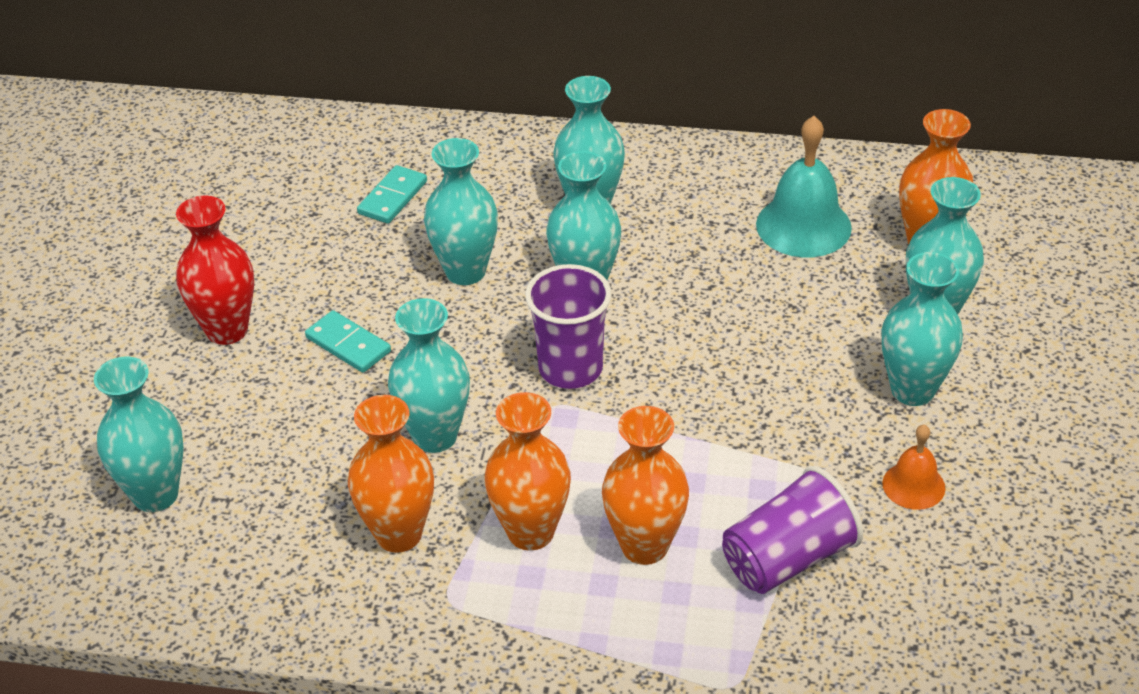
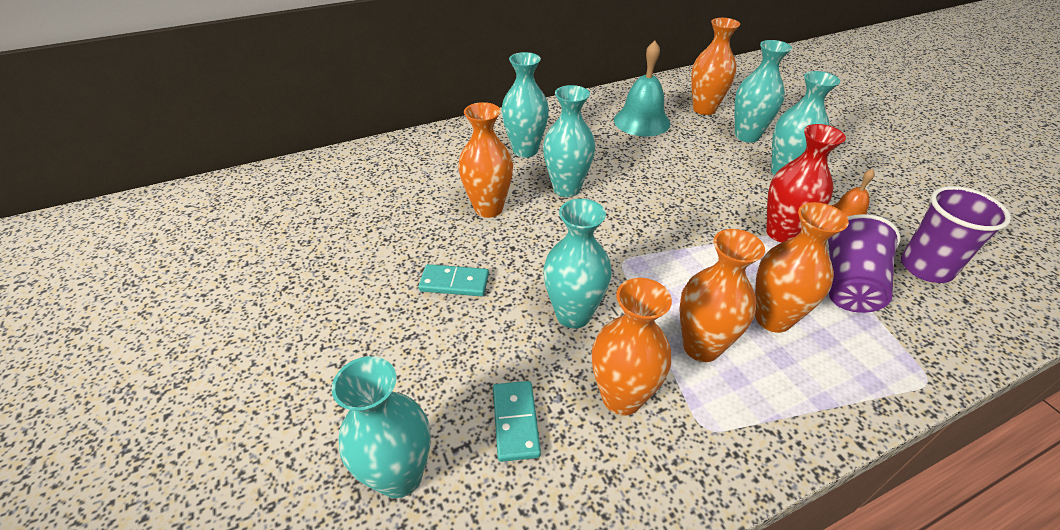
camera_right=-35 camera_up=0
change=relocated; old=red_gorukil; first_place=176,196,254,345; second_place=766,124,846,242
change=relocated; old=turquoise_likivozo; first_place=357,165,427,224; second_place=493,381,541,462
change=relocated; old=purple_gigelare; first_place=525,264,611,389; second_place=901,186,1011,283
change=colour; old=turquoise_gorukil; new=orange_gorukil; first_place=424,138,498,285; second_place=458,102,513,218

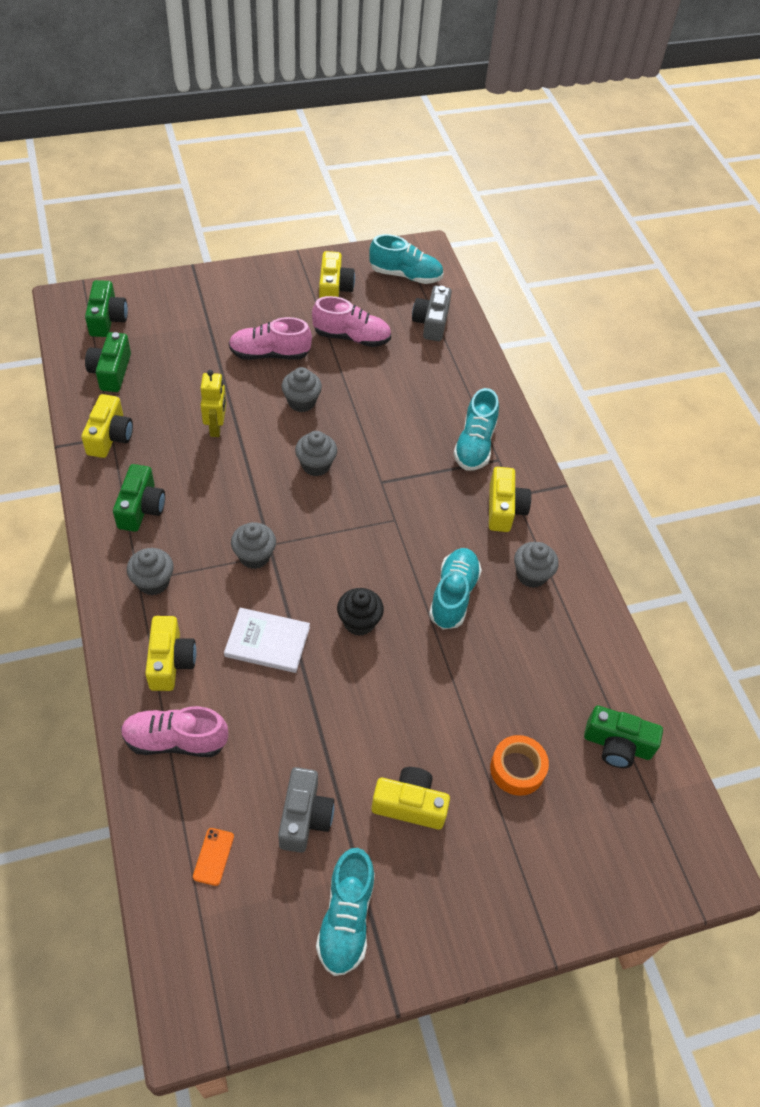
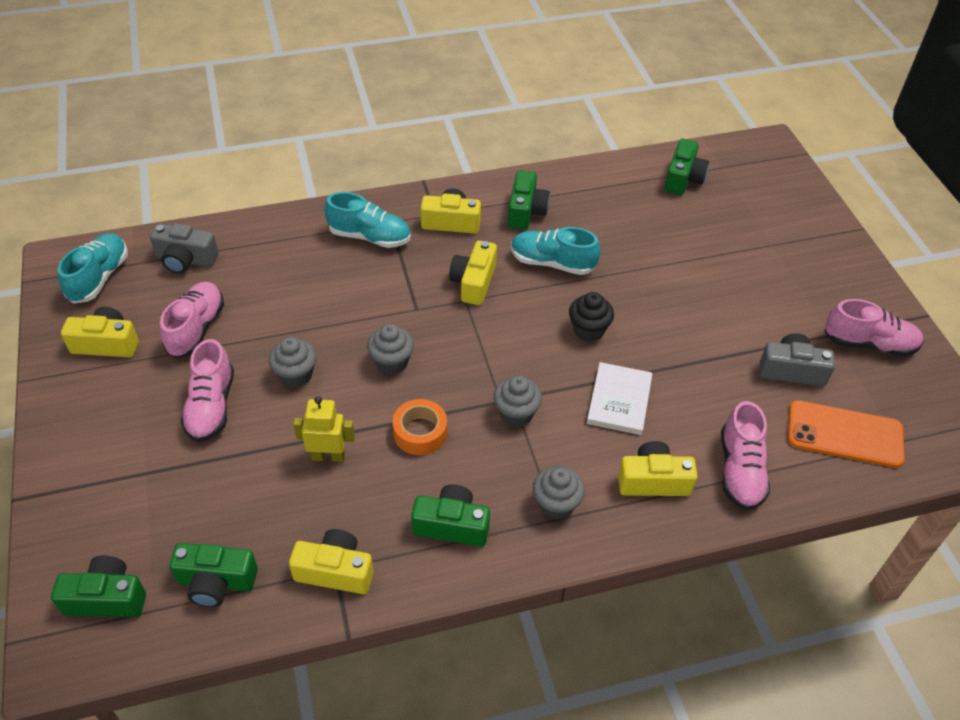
camera_right=-85 camera_up=-5
change=relocated; old=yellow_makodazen; first_place=371,767,450,829; second_place=449,241,497,305
change=relocated; old=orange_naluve; first_place=490,735,549,796; second_place=393,399,447,455
change=exchanged; old=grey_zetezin; new=green_makodazen; first_place=514,542,559,588; second_place=508,170,550,229
change=colour; old=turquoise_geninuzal; new=pink_geninuzal; first_place=316,848,375,976; second_place=824,299,923,357
change=size; old=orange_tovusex; first_place=193,828,234,886; second_place=788,400,905,468; factor=2.26

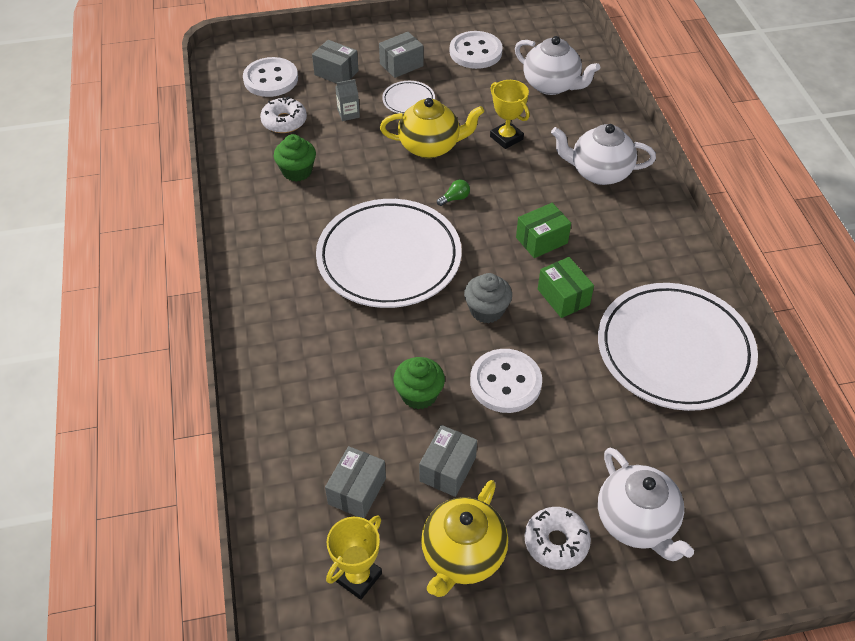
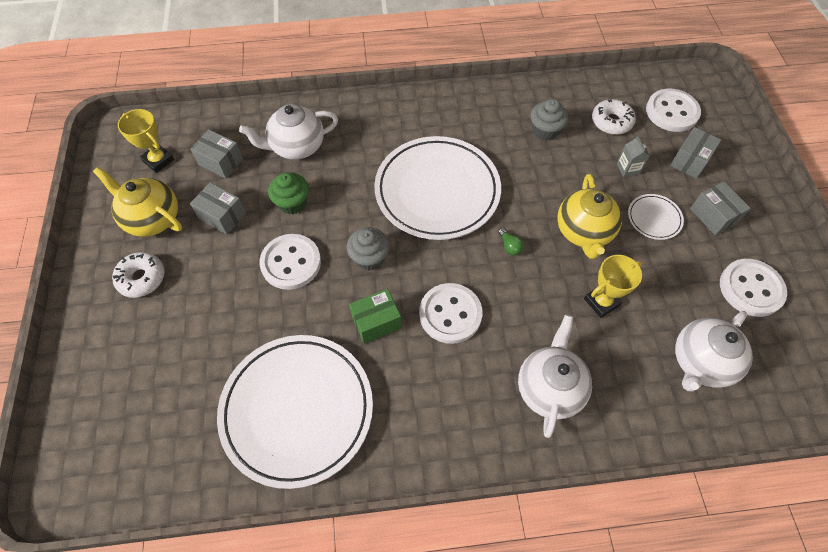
camera_right=95 camera_up=10
change=relocated; old=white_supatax; first_place=598,448,694,561; second_place=239,104,338,160
change=exchanged; old=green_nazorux; new=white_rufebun; first_place=516,203,571,258; second_place=419,283,482,344
change=colour; old=green_zetezin; new=grey_zetezin; first_place=274,134,316,182; second_place=530,99,568,141

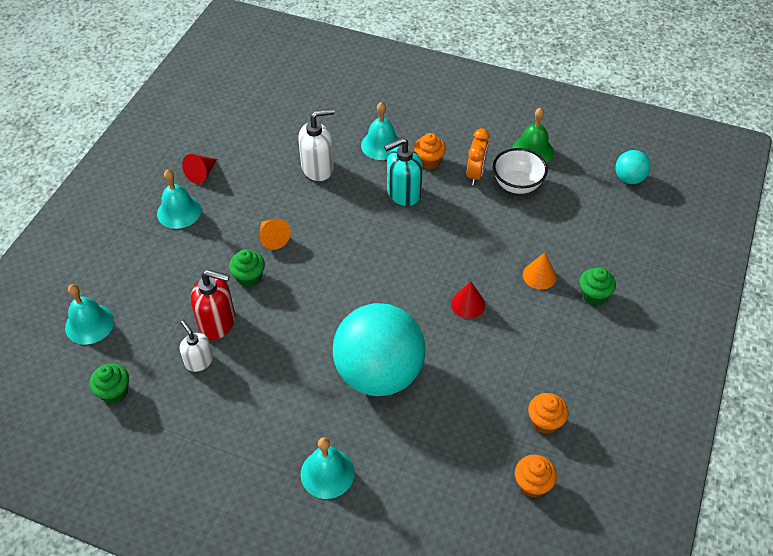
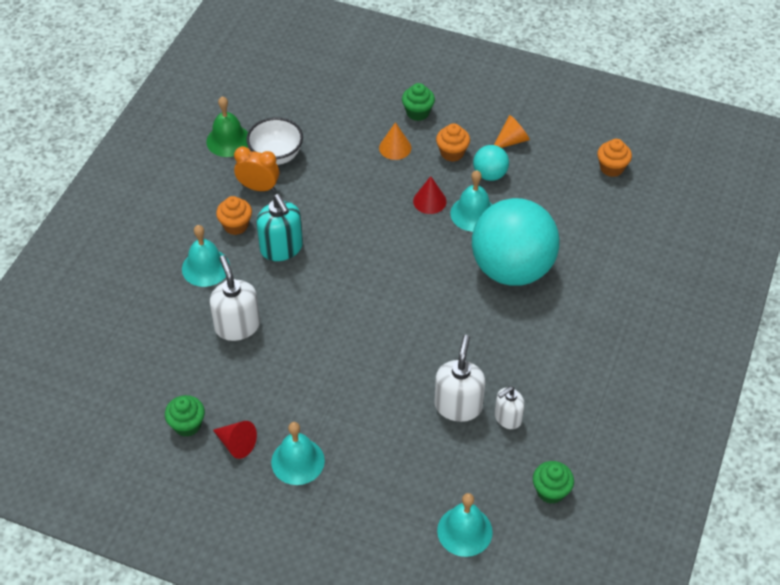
camera_right=-90 camera_up=0
change=relocated; old=green_zetezin; first_place=229,249,265,287; second_place=165,395,205,437
change=relocated; old=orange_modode; first_place=260,219,291,250; second_place=494,115,530,148
change=relocated; old=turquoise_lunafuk; first_place=301,437,354,499; second_place=450,170,493,232
change=relocated; old=orange_zetezin; first_place=528,393,569,434; second_place=436,123,470,162
change=relocated; old=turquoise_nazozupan; first_place=615,150,651,184; second_place=473,145,509,181
change=colour; old=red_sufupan; new=white_sufupan; first_place=191,270,235,340; second_place=434,335,485,422

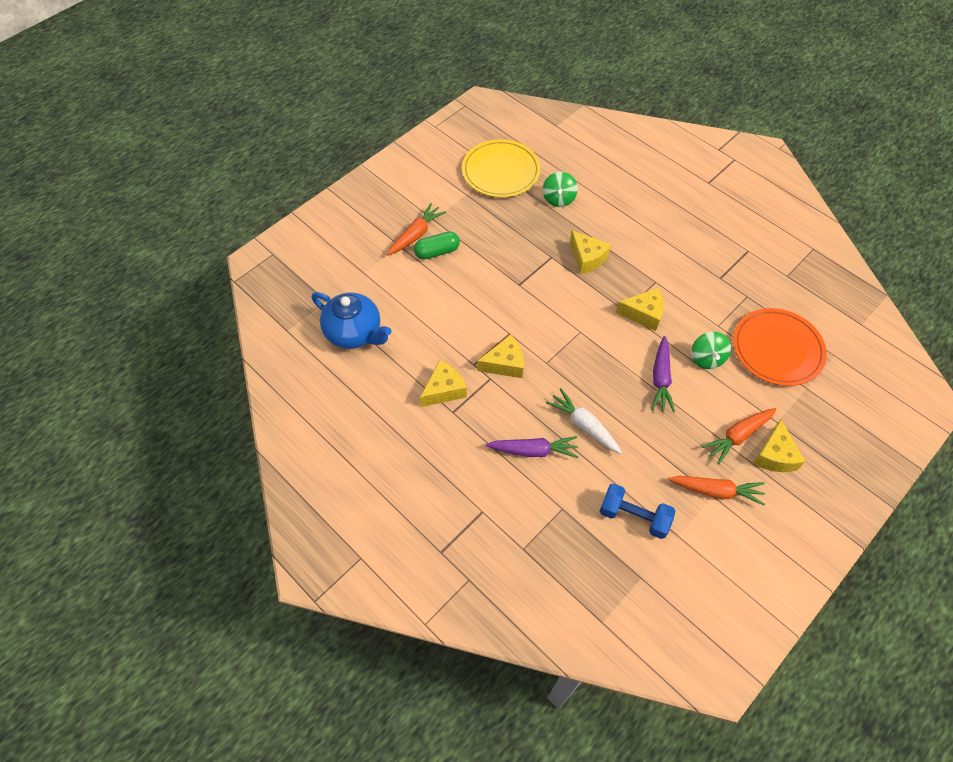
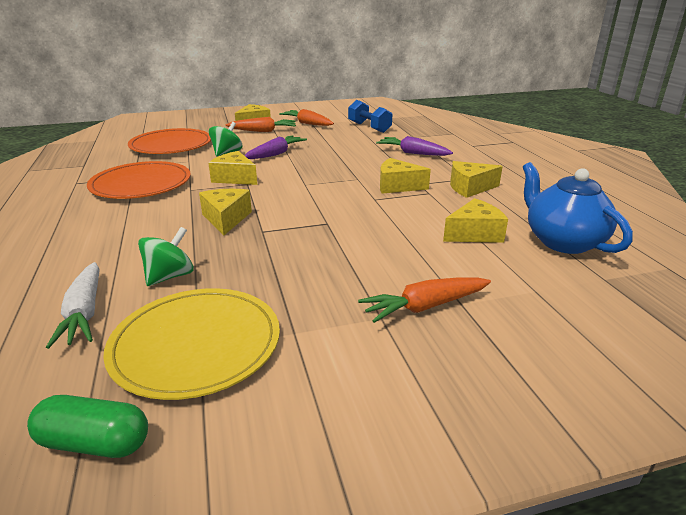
camera_right=-150 camera_up=-30
change=appeared; new=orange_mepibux; second_place=87,161,191,199
change=appeared; new=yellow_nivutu; second_place=443,198,508,243
change=relocated; old=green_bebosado; first_place=414,231,460,260; second_place=27,395,148,458
change=relocated; old=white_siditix; first_place=546,388,622,454; second_place=46,262,100,349

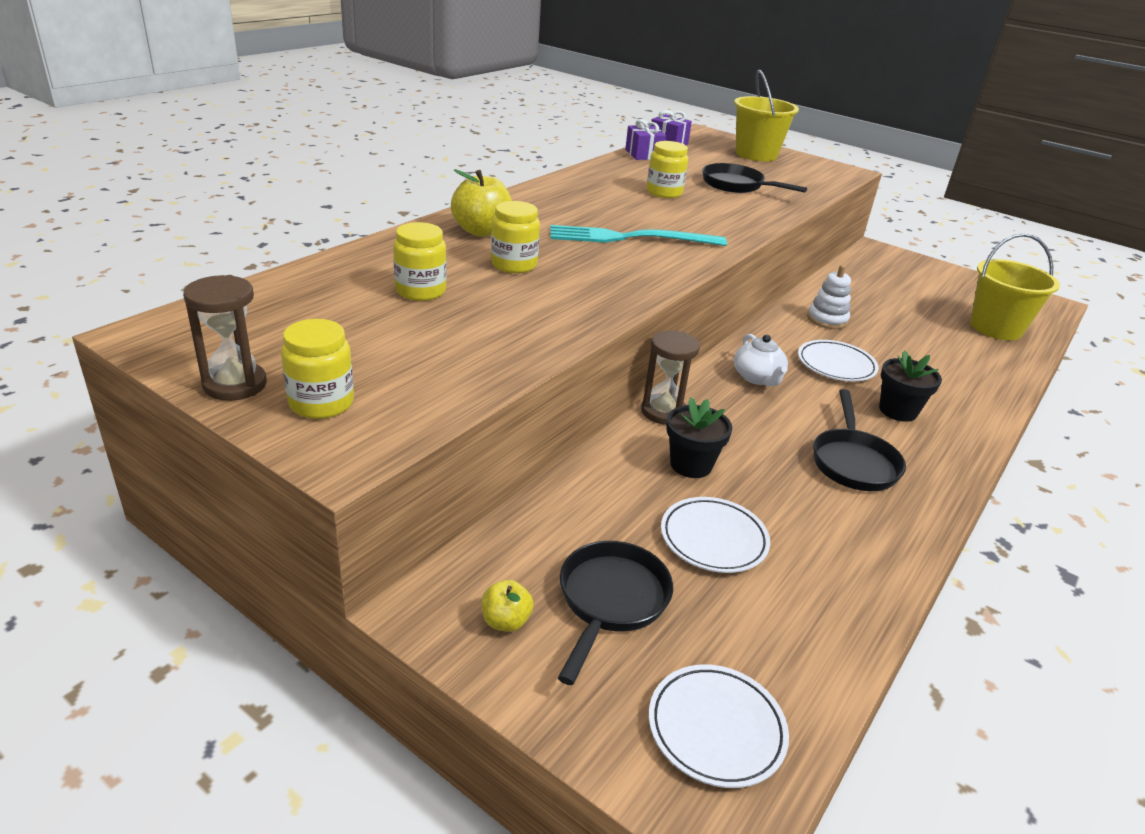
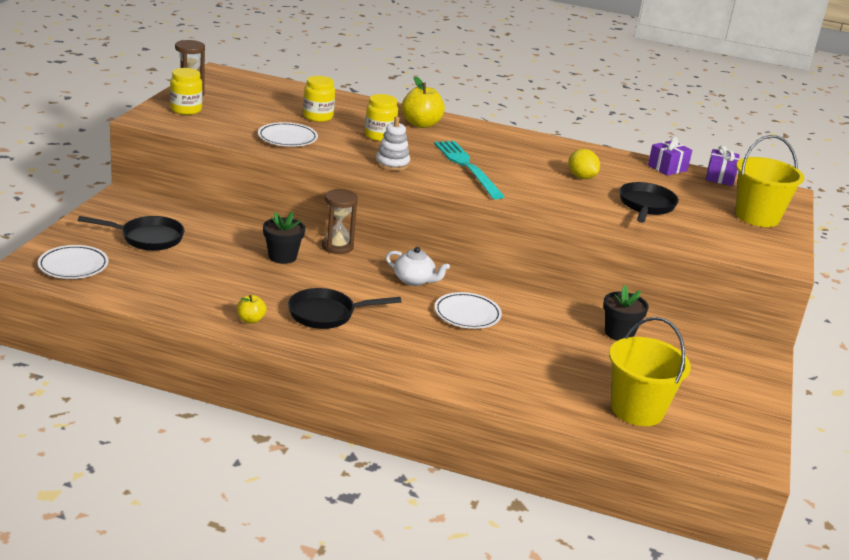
camera_right=70 camera_up=-5
change=relocated; old=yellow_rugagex; first_place=481,580,534,632; second_place=237,295,267,324
change=relocated; old=white_mepibux; first_place=661,497,770,573; second_place=258,122,318,147
change=relocated; old=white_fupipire; first_place=807,265,851,329; second_place=376,117,410,171
change=relocated; old=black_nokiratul; first_place=879,350,942,422; second_place=603,285,649,341
change=exchanged; old=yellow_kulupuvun; new=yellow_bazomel; first_place=647,141,688,198; second_place=568,149,600,179
change=spun; old=white_supatax; first_place=734,334,788,386; second_place=386,247,450,286; degrees=-120

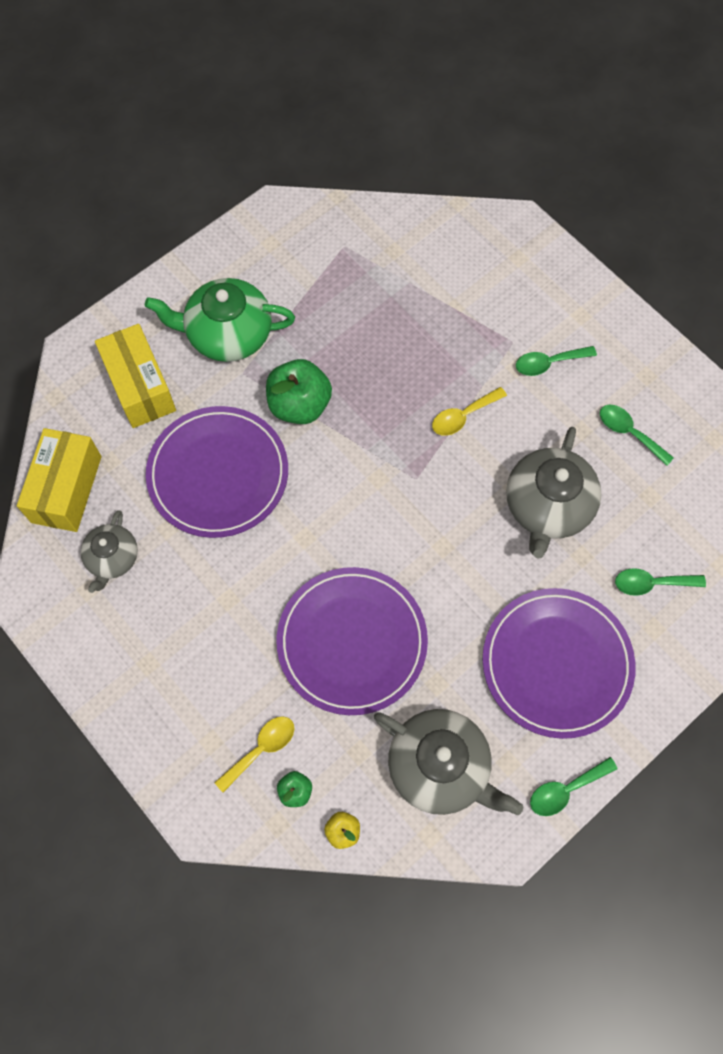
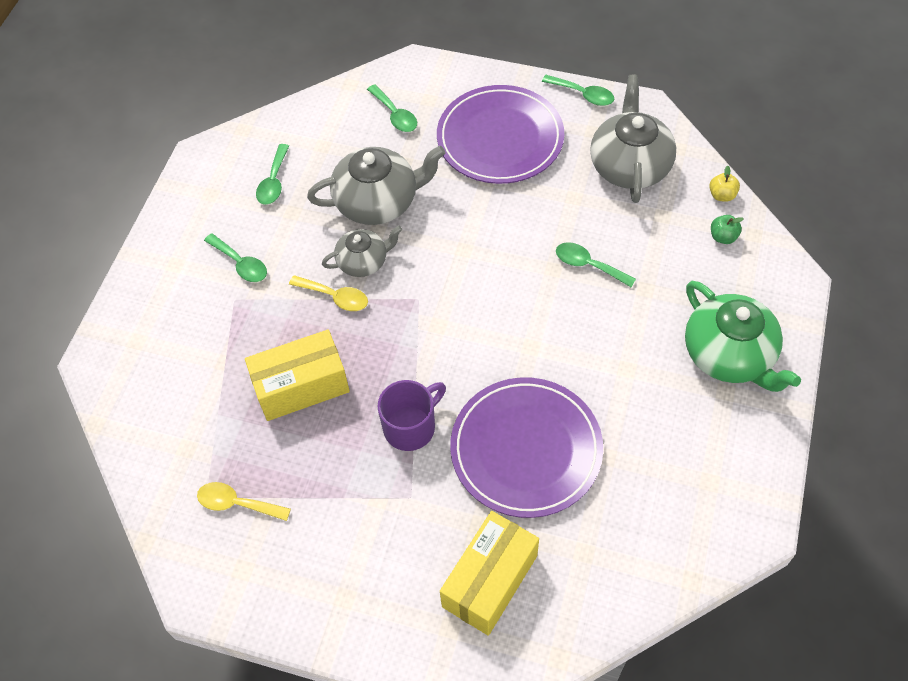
camera_right=-120 camera_up=-10
change=relocated; old=yellow_nazorux; first_place=17,428,102,532; second_place=245,329,350,421
change=relocated; old=grey_supatax; first_place=81,510,138,593; second_place=322,226,402,277
change=relocated; old=green_supatax; first_place=145,278,295,362; second_place=685,281,801,392
change=relocated; old=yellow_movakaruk; first_place=214,716,294,792; second_place=197,482,291,521
change=exchanged; old=green_rugagex; new=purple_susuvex; first_place=266,359,332,424; second_place=378,380,446,451
change=exchanged; old=purple_mepibux; new=green_movakaruk; first_place=277,567,428,715; second_place=556,242,636,287

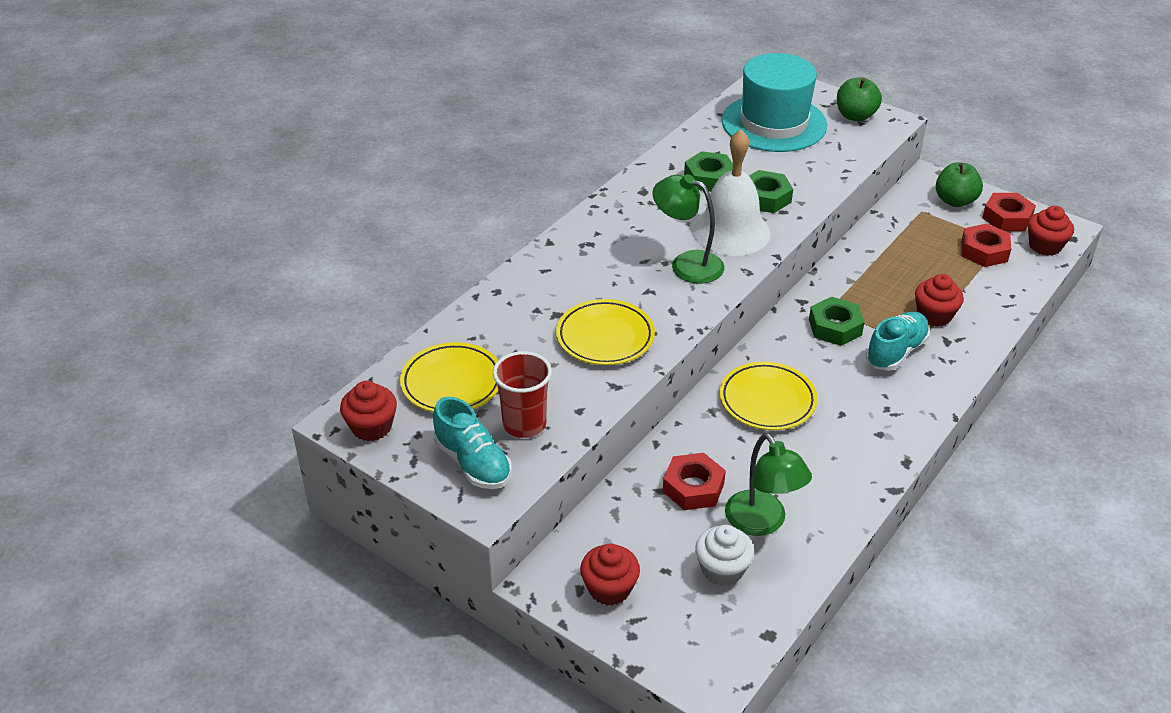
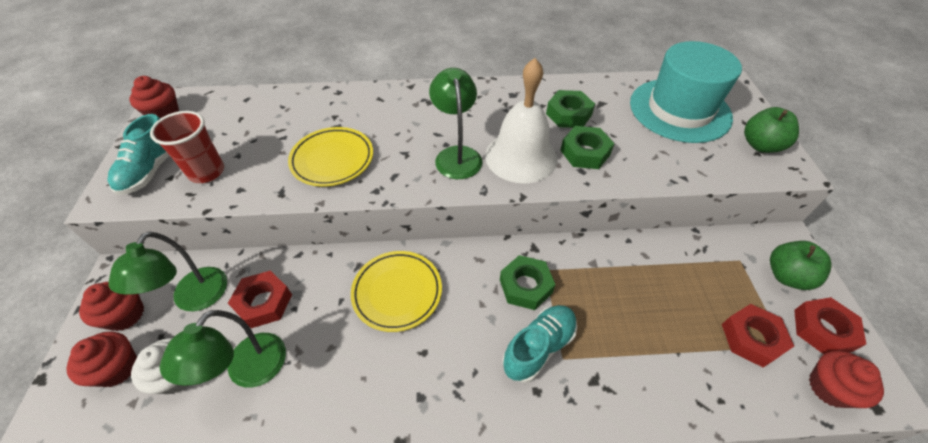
camera_right=50 camera_up=10
change=missing; old=yellow_mepibux; first_place=400,342,499,412
change=appeared; new=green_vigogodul; second_place=108,231,227,312
change=relocated; old=red_zetezin; first_place=915,274,964,326; second_place=66,331,137,387
change=spun; old=turquoise_geninuzal; first_place=866,312,930,371; second_place=502,305,577,383; degrees=-45

